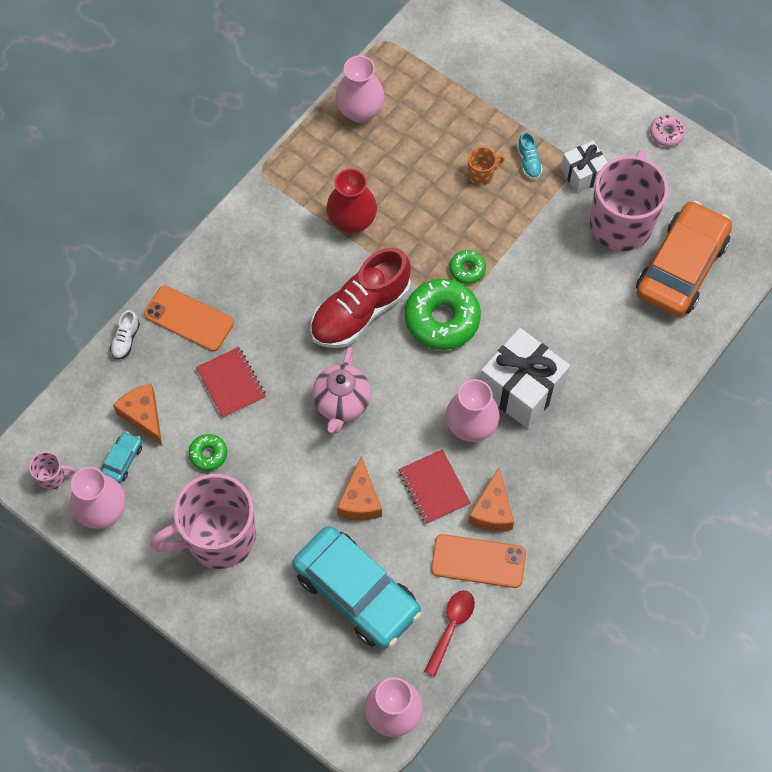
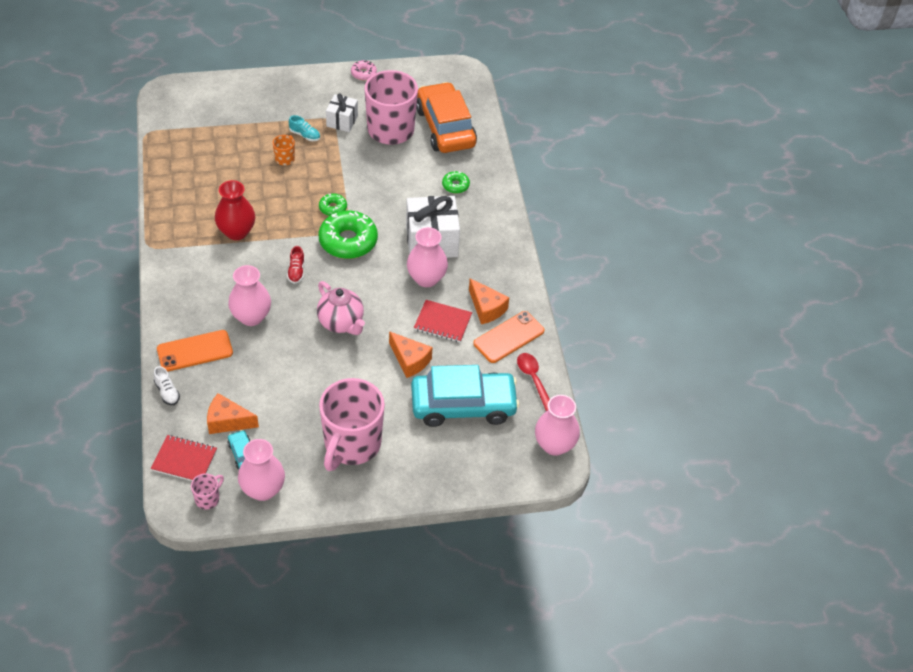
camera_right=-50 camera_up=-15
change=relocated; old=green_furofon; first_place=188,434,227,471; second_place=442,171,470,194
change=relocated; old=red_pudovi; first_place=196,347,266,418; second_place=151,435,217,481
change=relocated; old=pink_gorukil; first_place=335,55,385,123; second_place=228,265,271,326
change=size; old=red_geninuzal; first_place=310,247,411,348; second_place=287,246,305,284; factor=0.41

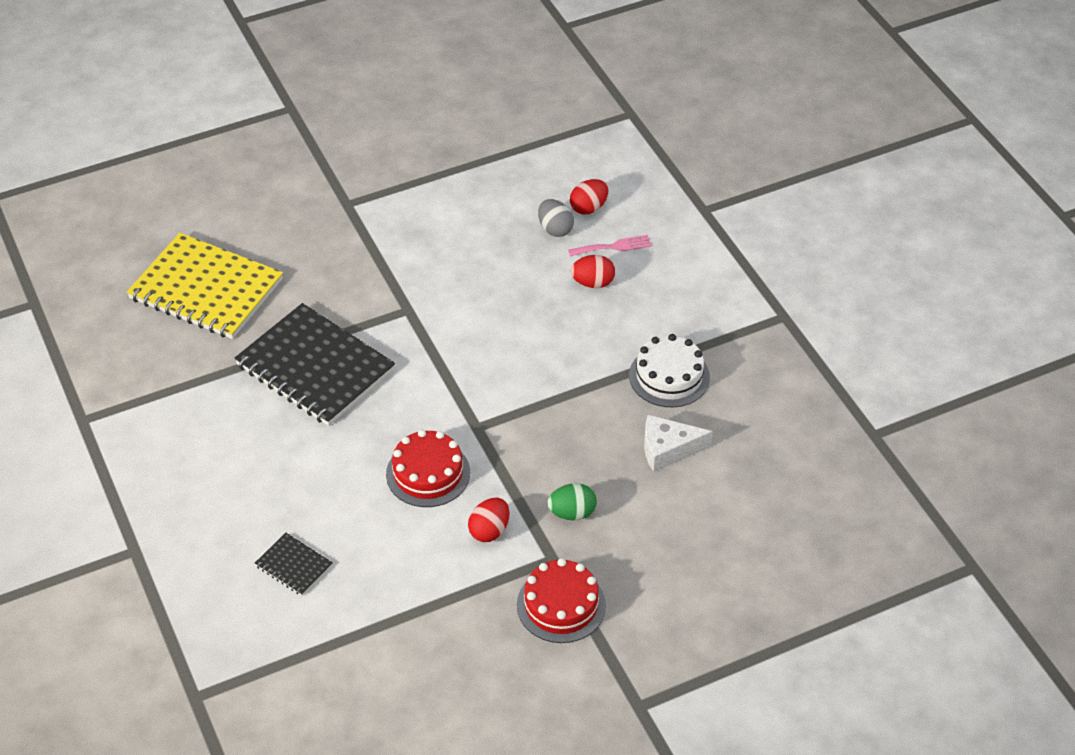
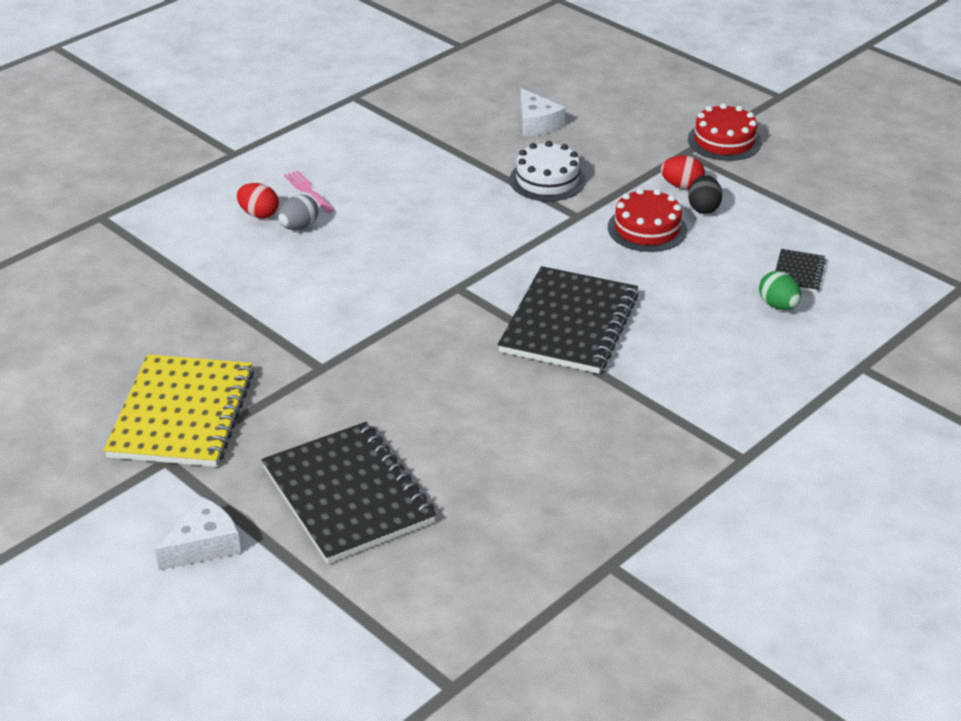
camera_right=-110 camera_up=-10
change=missing; old=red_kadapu; first_place=571,255,615,288
change=appeared; new=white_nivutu; second_place=155,497,241,570
change=appeared; new=black_pudovi; second_place=262,422,436,564
change=appeared; new=black_kadapu; second_place=688,175,722,214
change=relocated; old=yellow_pudovi; first_place=127,233,283,339; second_place=104,354,254,467
change=relocated; old=green_kadapu; first_place=547,483,597,520; second_place=759,271,802,310
change=relocated; old=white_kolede; first_place=629,334,710,407; second_place=509,141,585,201

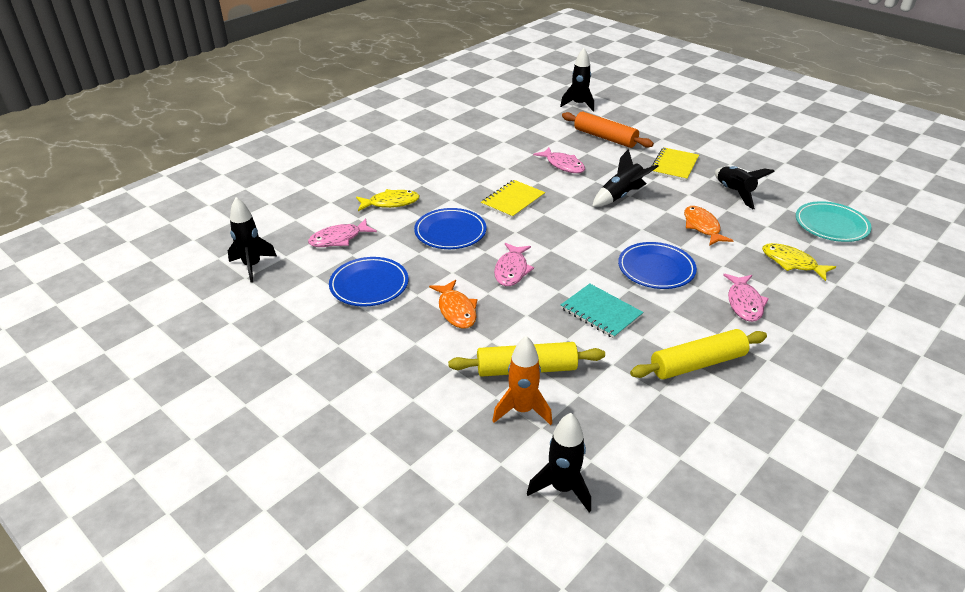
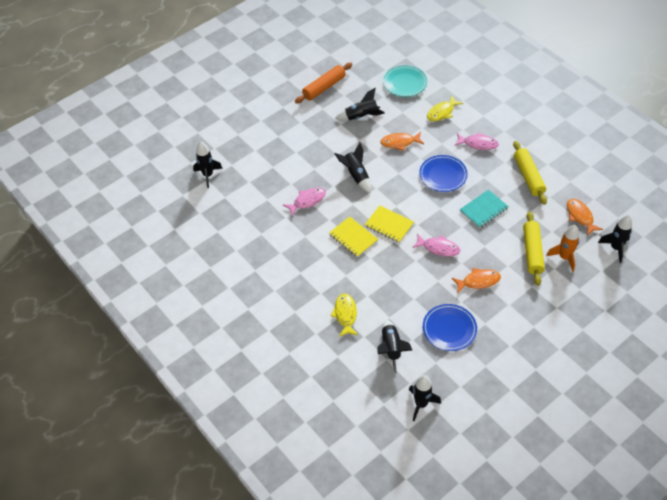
camera_right=-80 camera_up=15
change=missing; old=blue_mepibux; first_place=414,208,487,249
change=appeared; new=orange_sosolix; second_place=567,199,603,236
change=relocated; old=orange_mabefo; first_place=562,111,654,148; second_place=295,63,352,104
change=relocated; old=yellow_pudovi; first_place=650,147,699,181; second_place=365,205,414,243
change=exchanged; old=pink_sosolix; new=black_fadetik; first_place=308,218,377,247; second_place=378,320,412,373

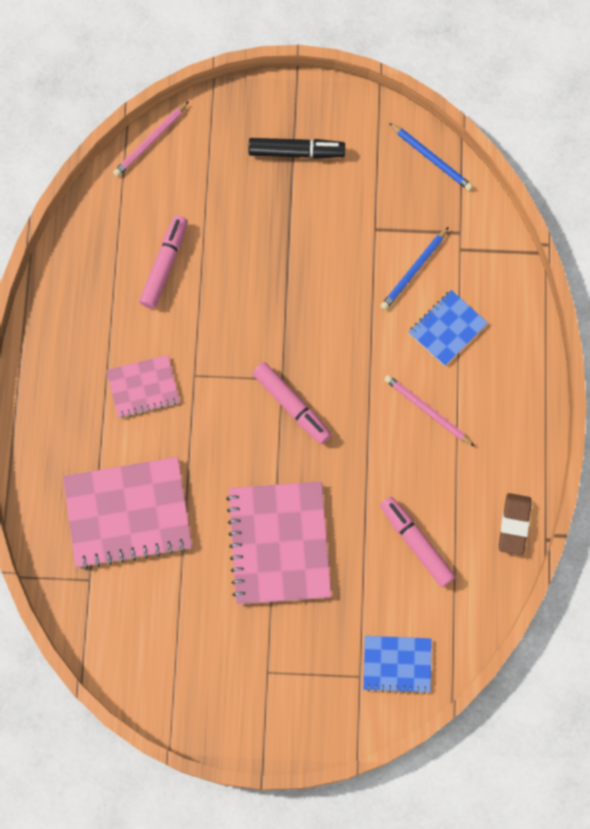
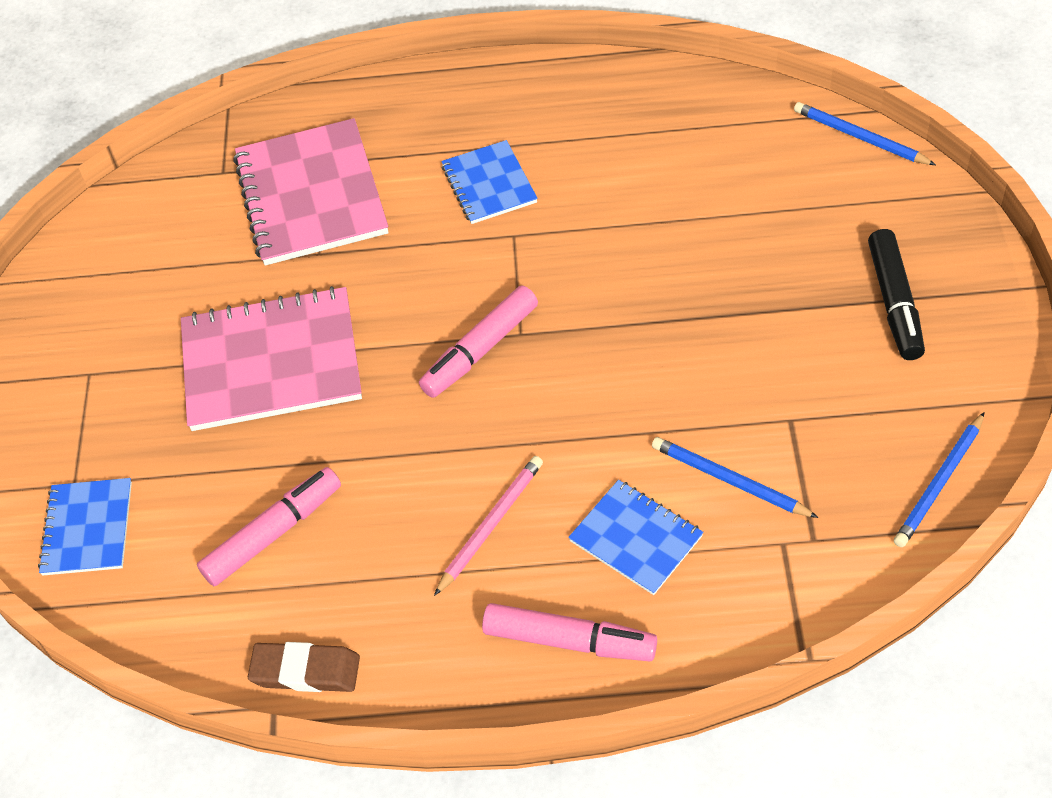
camera_right=90 camera_up=-20
change=relocated; old=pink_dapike; first_place=139,215,188,309; second_place=482,603,657,661
change=colour; old=pink_pudovi; new=blue_pudovi; first_place=106,355,180,418; second_place=441,140,538,224
change=colour; old=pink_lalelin; new=blue_lalelin; first_place=113,101,189,177; second_place=794,102,936,165

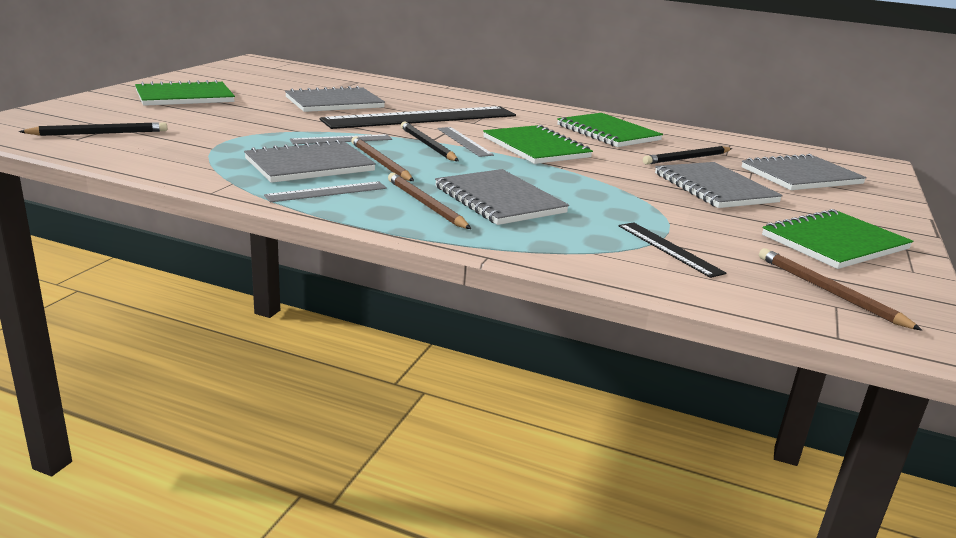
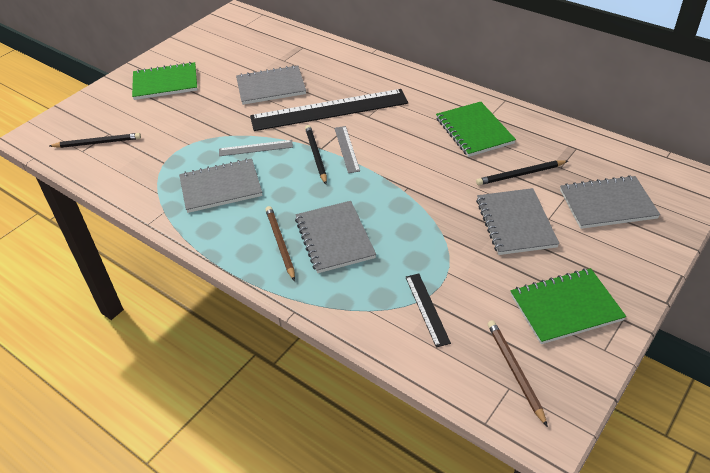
camera_right=20 camera_up=20
change=missing; old=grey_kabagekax; first_place=264,181,387,202
change=missing; old=brown_lalelin; first_place=351,136,414,181
change=missing; old=green_pudovi; first_place=483,125,593,164

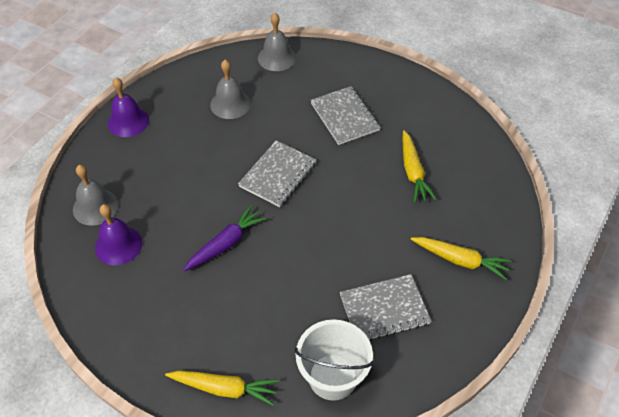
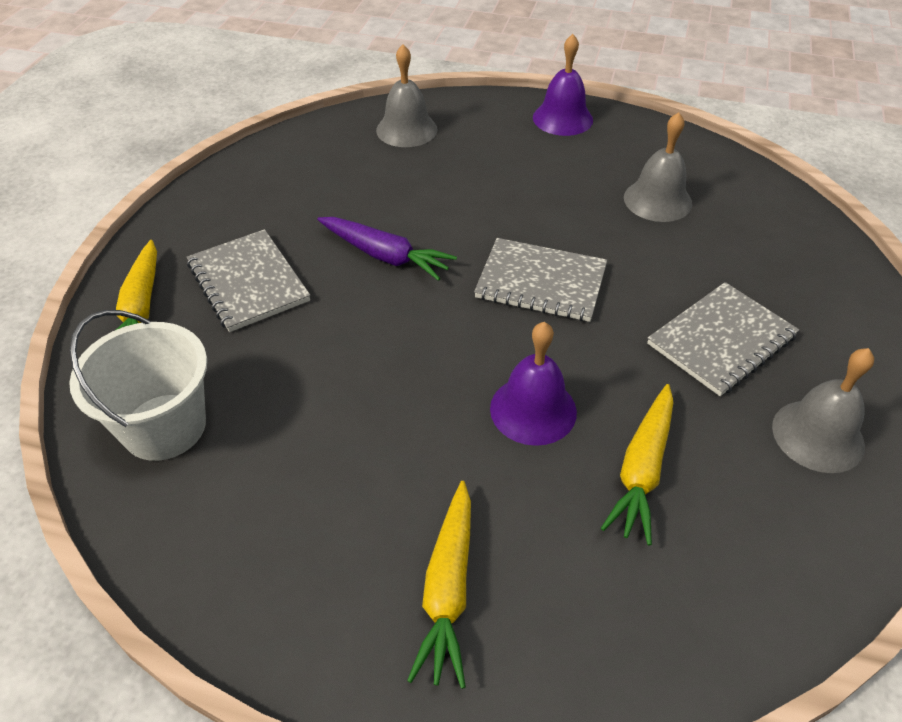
camera_right=75 camera_up=-5
change=relocated; old=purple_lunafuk; first_place=95,204,142,265; second_place=490,322,577,446
change=relocated; old=grey_lunafuk; first_place=258,13,296,71; second_place=772,348,874,473
change=relocated; old=grey_pudovi; first_place=340,274,431,341; second_place=187,229,310,332
change=spun; old=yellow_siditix; first_place=402,130,437,203; second_place=601,384,674,546; degrees=-45

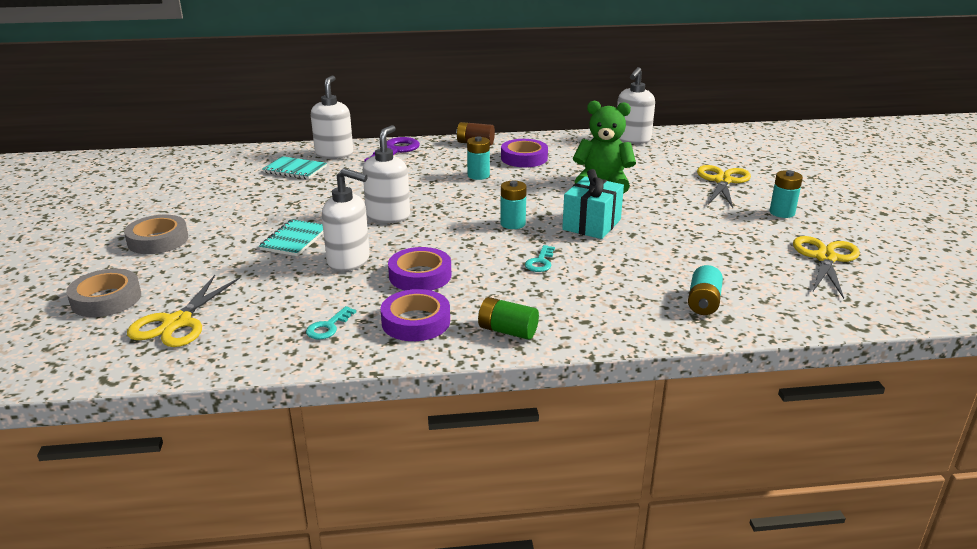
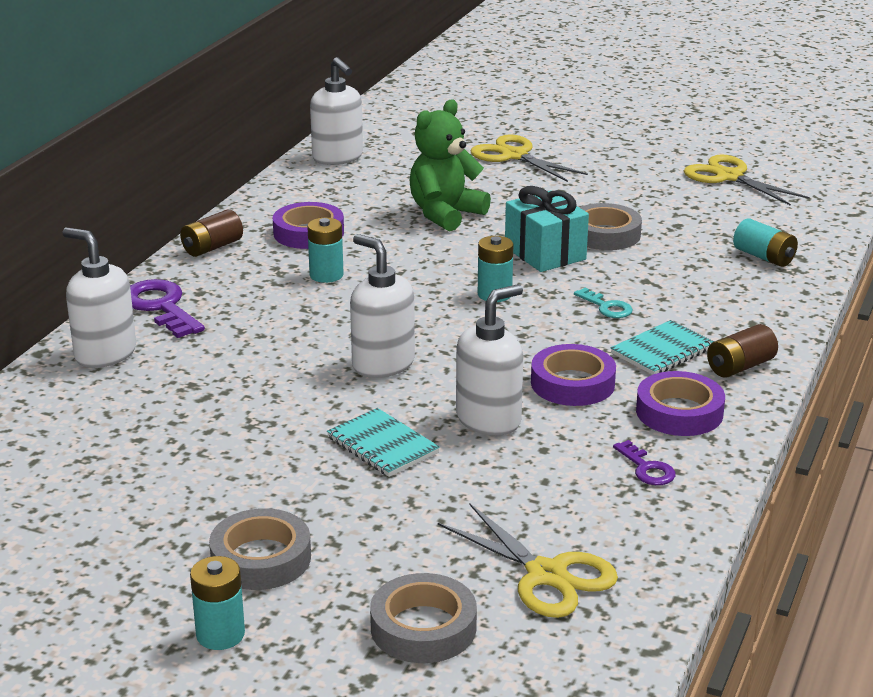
camera_right=-60 camera_up=0
change=appeared; new=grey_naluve; second_place=579,203,642,250
change=relocated; old=turquoise_pudovi; first_place=263,156,327,179; second_place=611,320,714,375
change=relocated; old=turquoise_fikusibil; first_place=770,170,803,218; second_place=190,556,245,650
change=colour; old=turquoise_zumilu; new=purple_zumilu; first_place=306,306,356,339; second_place=613,440,676,485
change=colour; old=green_fikusibil; new=brown_fikusibil; first_place=478,297,539,340; second_place=707,324,778,378

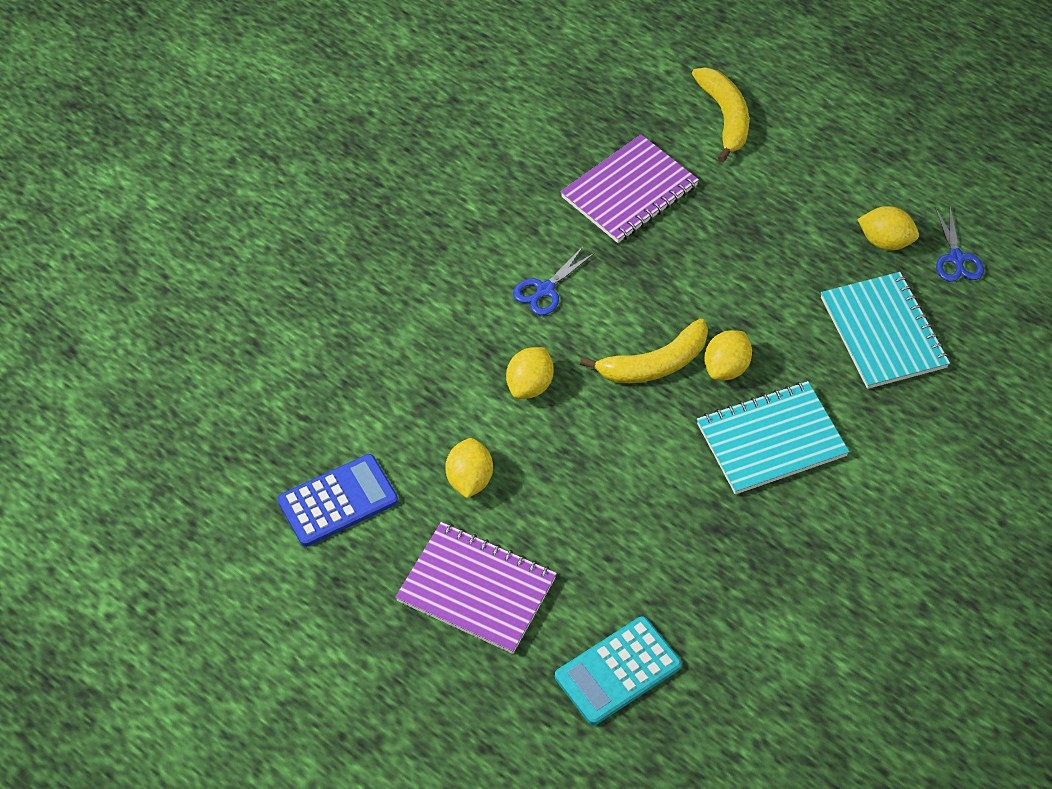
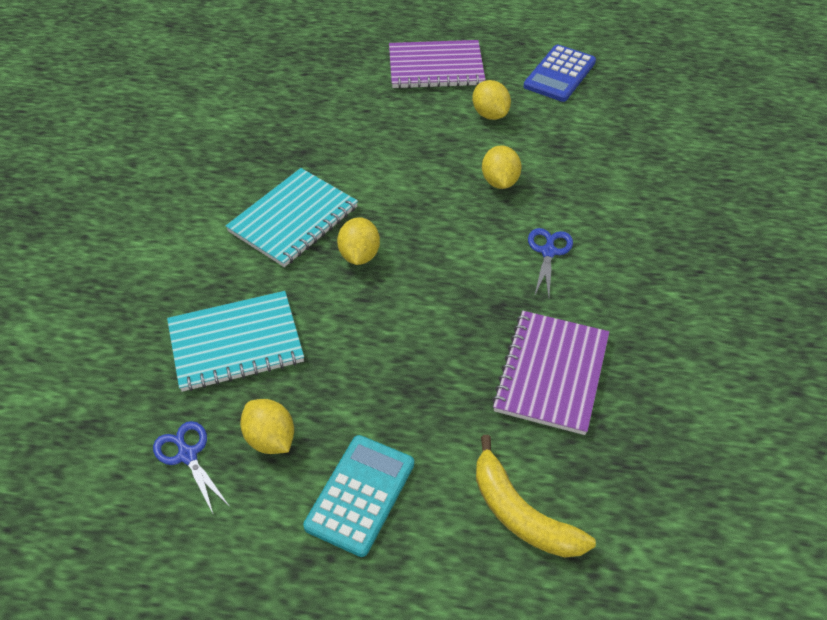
camera_right=150 camera_up=-5
change=missing; old=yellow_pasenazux; first_place=580,319,708,383
change=relocated; old=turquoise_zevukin; first_place=555,616,682,725; second_place=303,435,414,557
change=spun; old=turquoise_pudovi; first_place=821,272,950,389; second_place=167,291,304,392; degrees=-60
change=spun; old=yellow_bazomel; first_place=857,206,919,250; second_place=240,399,294,454; degrees=60

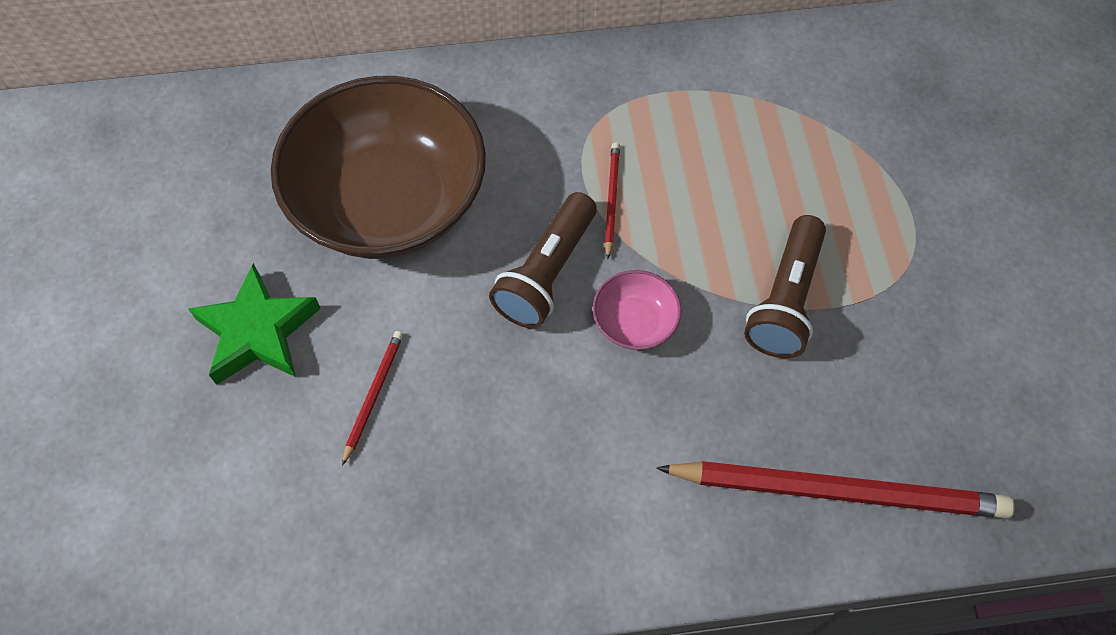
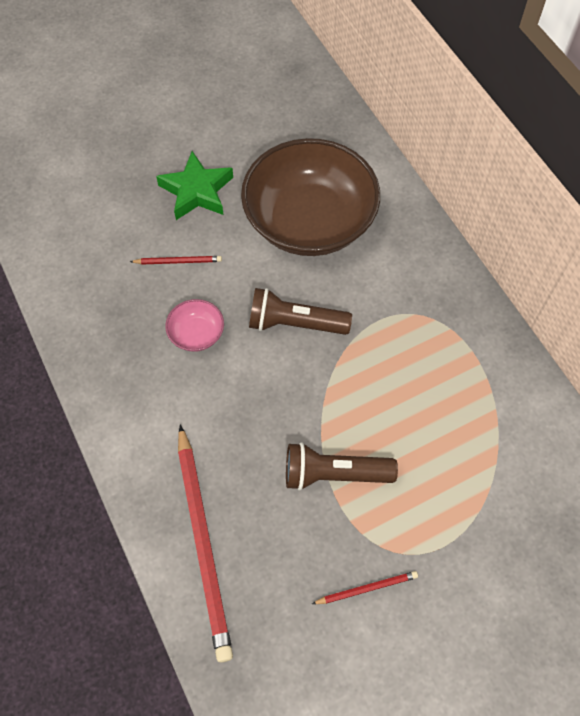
camera_right=70 camera_up=0
change=relocated; old=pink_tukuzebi; first_place=593,270,681,350; second_place=165,299,224,352
change=relocated; old=red_lalelin; first_place=605,143,620,259; second_place=312,571,418,604

